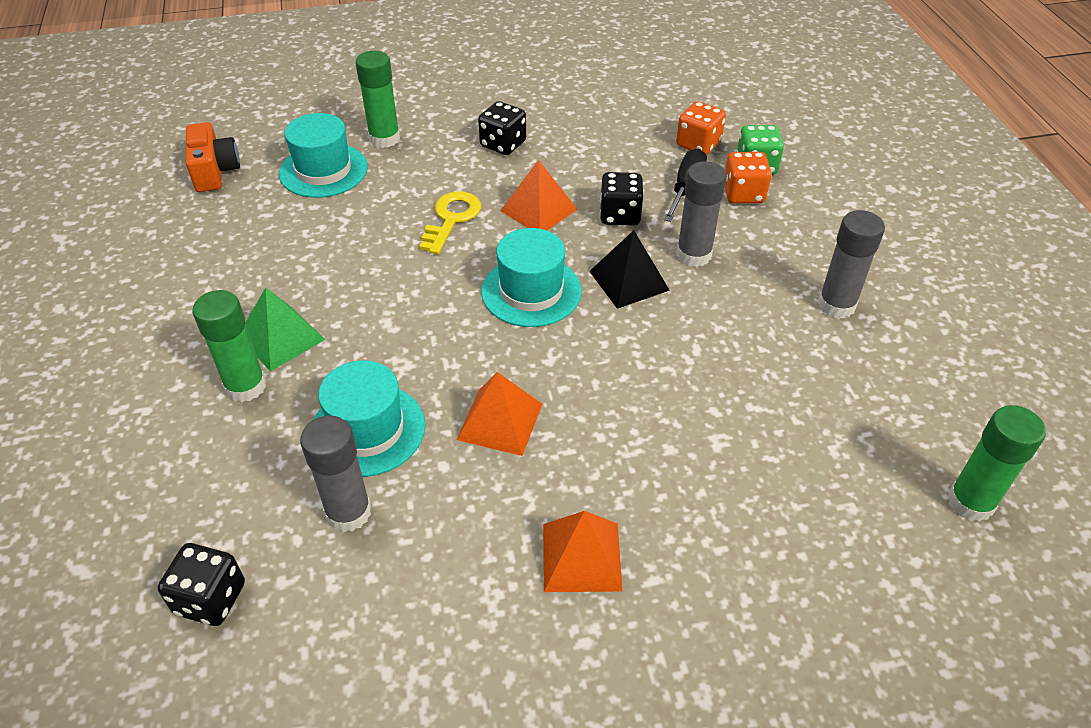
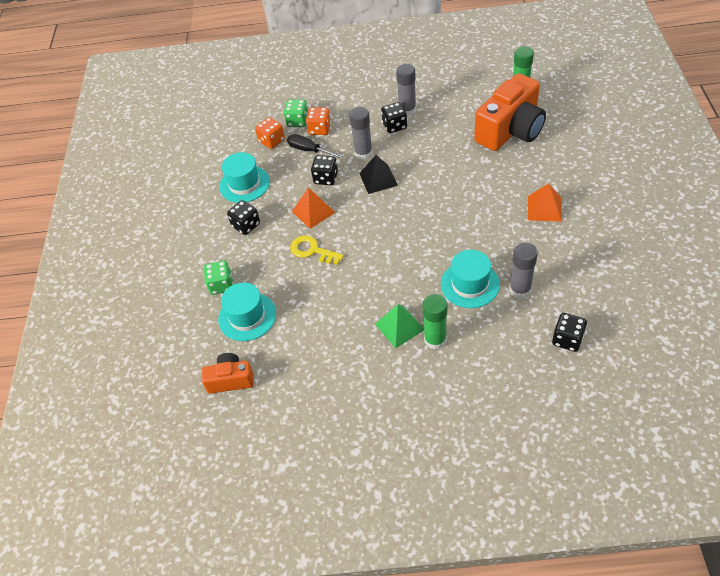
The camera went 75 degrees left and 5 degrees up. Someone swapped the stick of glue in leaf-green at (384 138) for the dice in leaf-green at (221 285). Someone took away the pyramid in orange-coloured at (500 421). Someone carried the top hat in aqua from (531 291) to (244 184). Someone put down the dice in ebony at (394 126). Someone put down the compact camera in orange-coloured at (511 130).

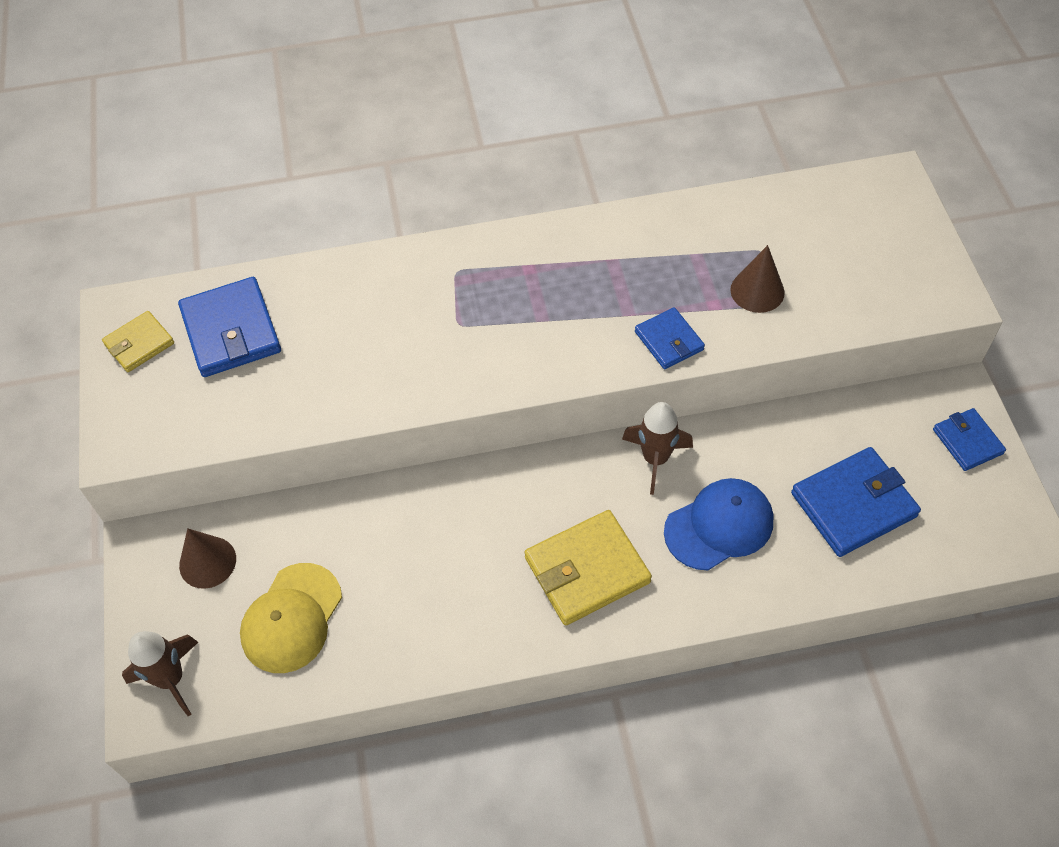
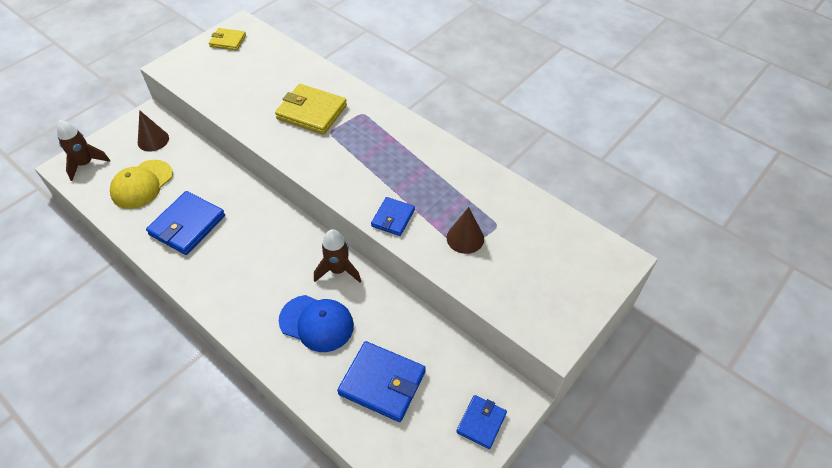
The camera went 50 degrees right and 5 degrees down. Someone carried the card wallet in blue from (231 331) to (187 225). Someone rotated the peaked cap in yellow at (291 618) by 45 degrees counterclockwise. Someone carried the card wallet in yellow from (587 570) to (312 112).

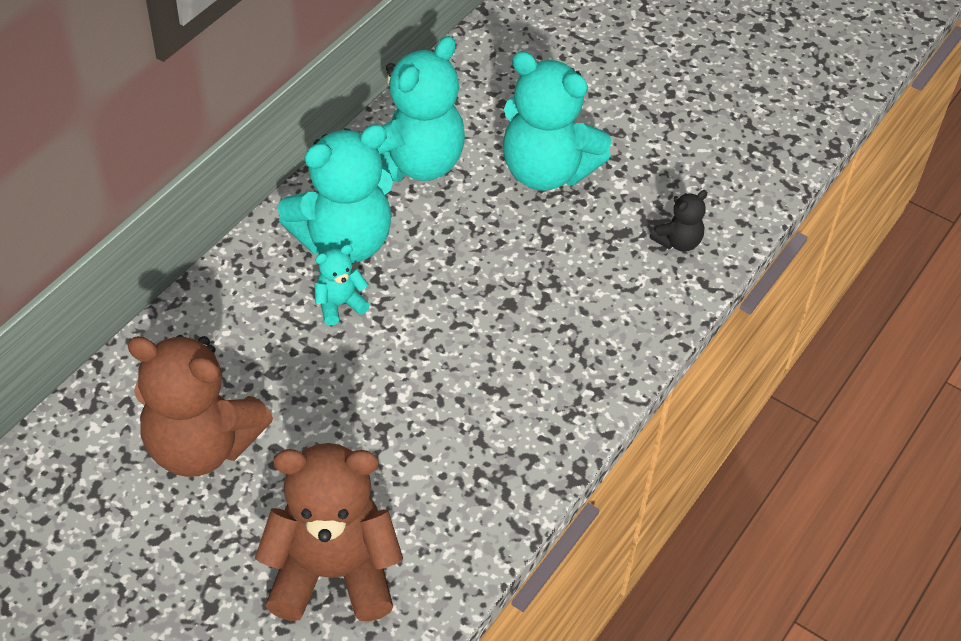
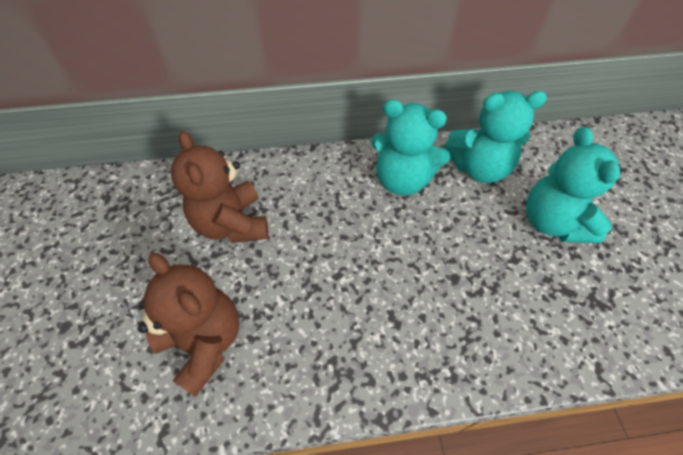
The camera went 50 degrees right and 5 degrees up. Someone took away the teddy in aqua at (339 304). Someone took away the teddy in ebony at (678 242).

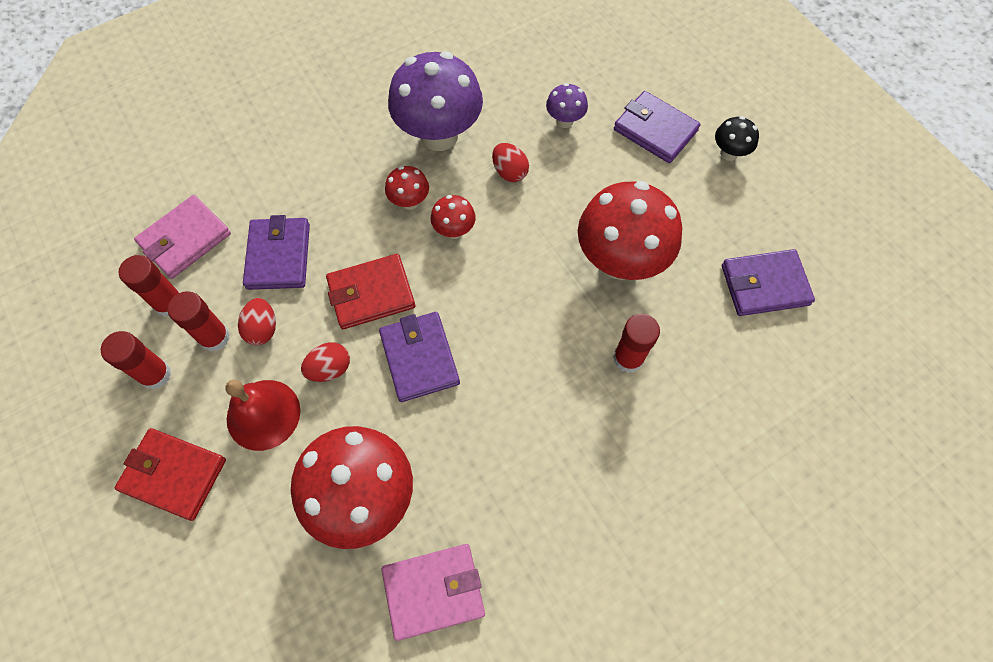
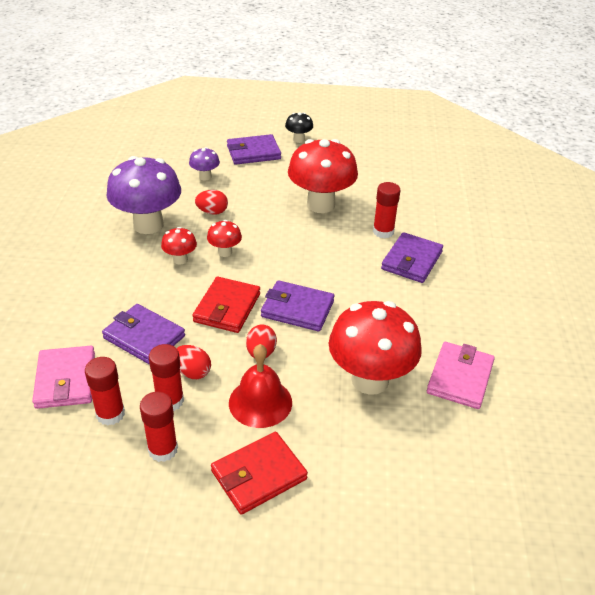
The camera went 55 degrees left and 25 degrees down. Someone carried the card wallet in violet from (764 285) to (412 261).

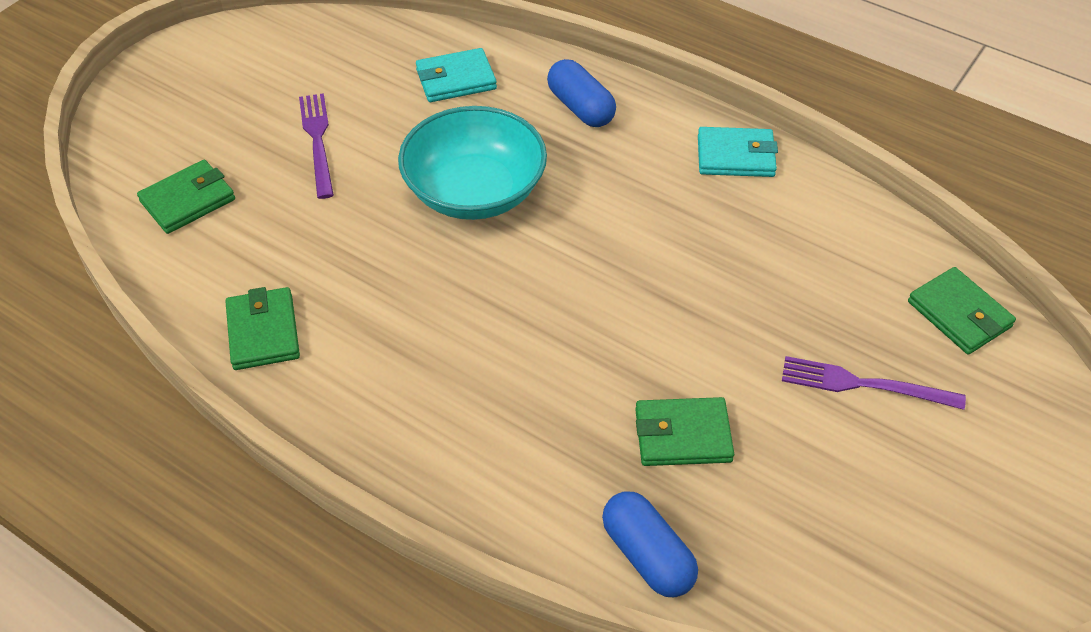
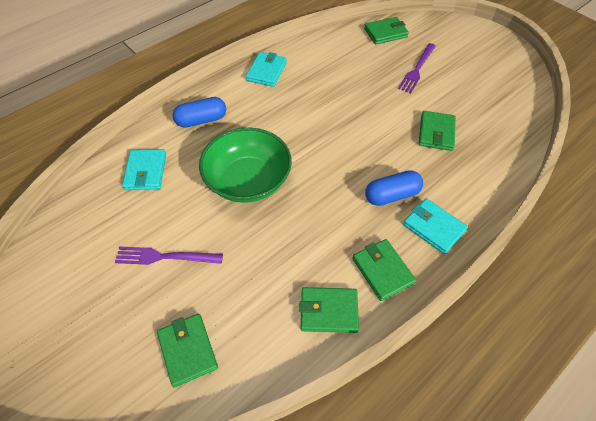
The camera went 75 degrees left and 5 degrees up. Someone repainted the deep dish in aqua at (474 191), which became the deep dish in leaf-green at (248 180). Someone carried the pill shape in blue from (647 555) to (391 195). Someone put down the card wallet in leaf-green at (382 271). Someone put down the card wallet in aqua at (433 227).

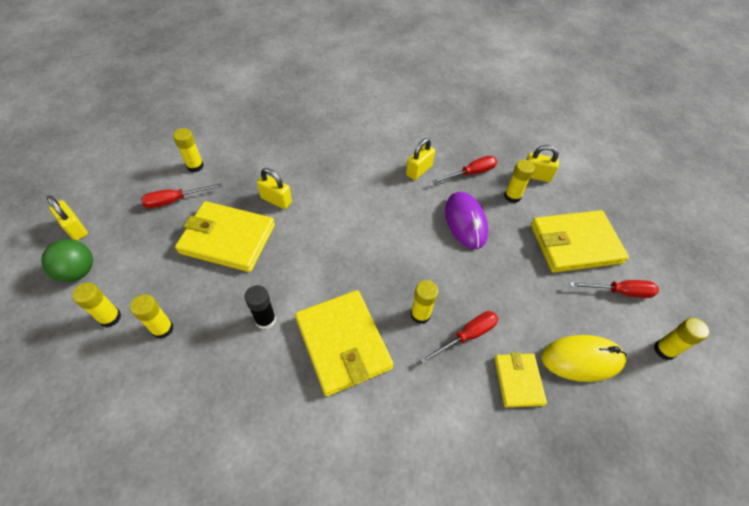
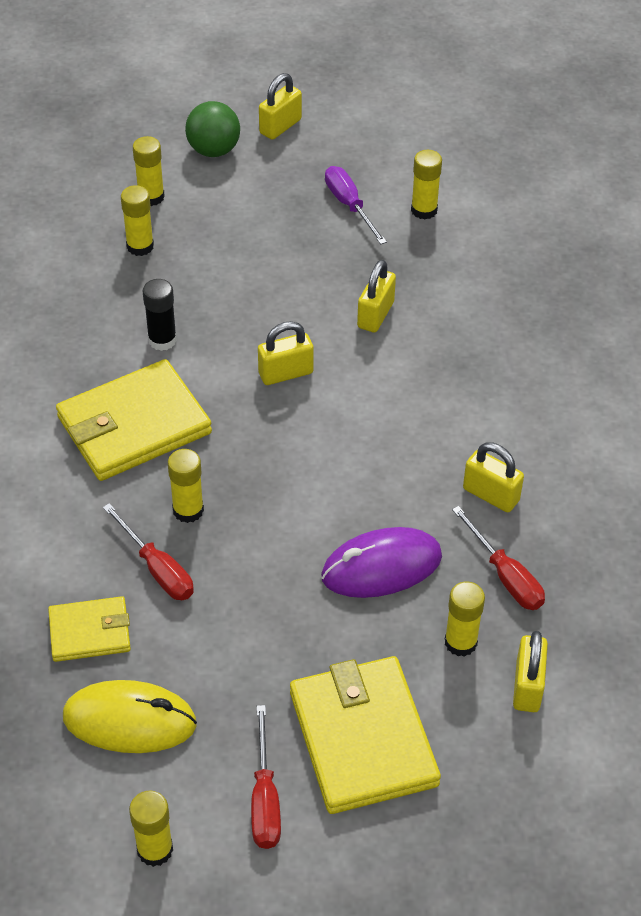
The camera went 85 degrees right and 5 degrees down. Someone repainted the flat screwdriver in crimson at (175 200), which became the flat screwdriver in violet at (349 205). Someone took away the card wallet in yellow at (227 239). Someone rotated the PC mouse in yellow at (581 359) by 75 degrees counterclockwise. Someone put down the small lock in yellow at (285 373).

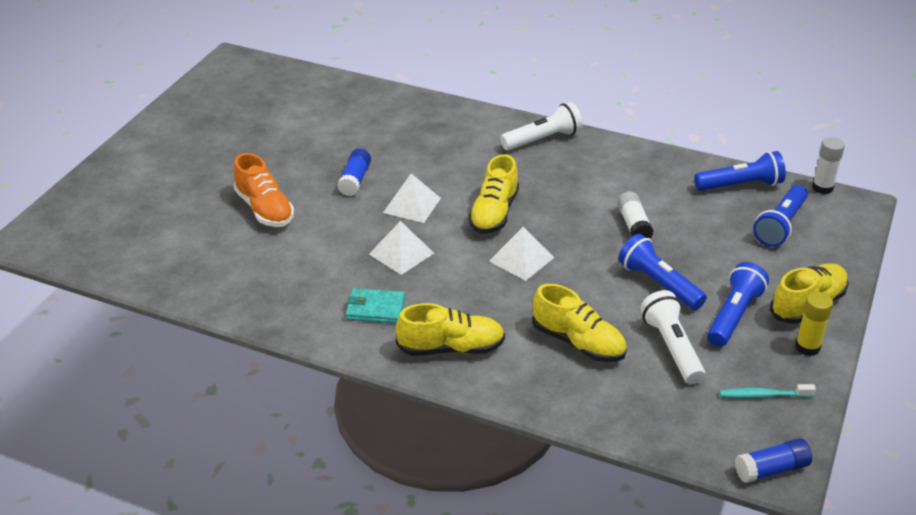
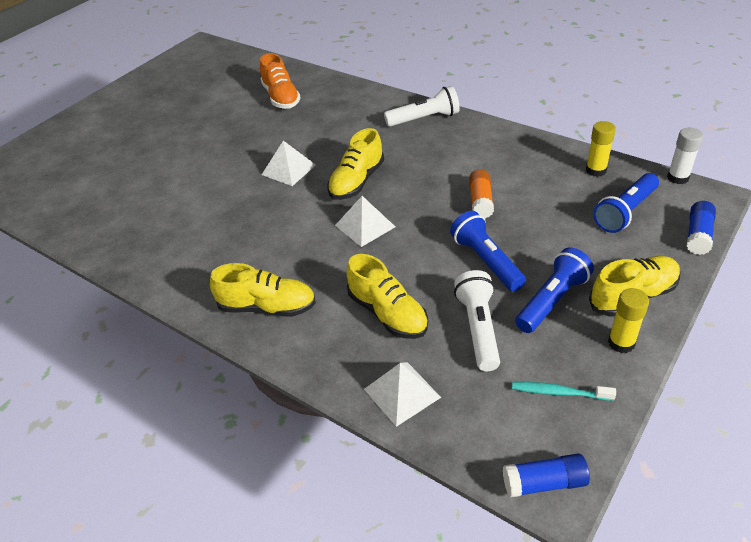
The camera went 15 degrees right and 5 degrees up. Someone carried the shoe in orange-coloured from (264 209) to (281 97). Someone carried the stick of glue in blue from (355 180) to (698 235). Someone took away the card wallet in aqua at (375 309). Someone carried the pyramid in white from (401 253) to (402 393). Someone repainted the stick of glue in white at (633 225), which became the stick of glue in orange-coloured at (480 201). Someone swapped the torch in blue at (740 185) for the stick of glue in yellow at (596 170).

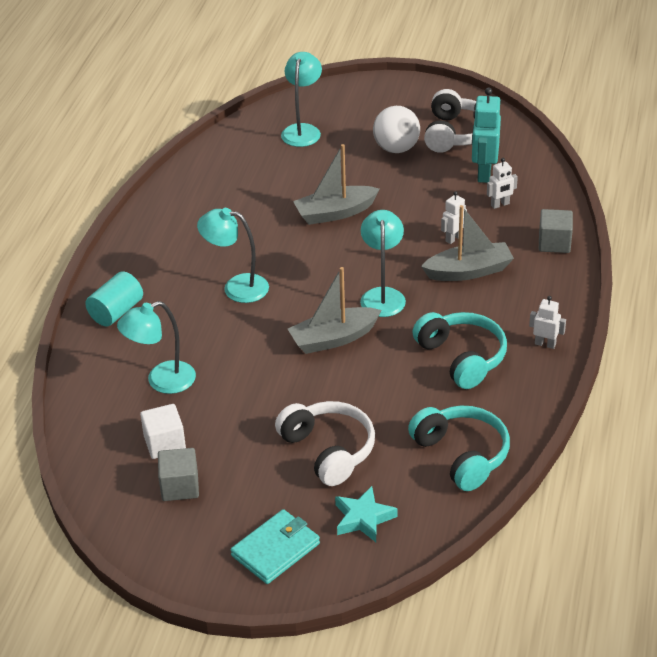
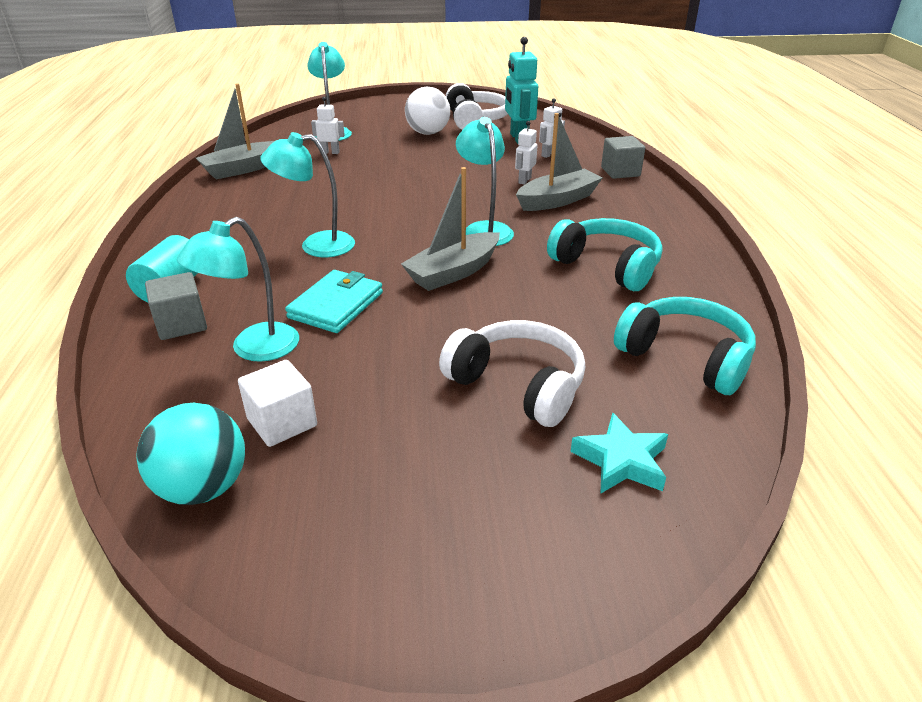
The camera went 20 degrees left and 5 degrees down. Someone carried the block in ash-grey from (180 487) to (181 324). Someone carried the card wallet in aqua from (276 549) to (336 305). Someone carried the toy boat in ash-grey from (335 213) to (243 169). Someone carried the toy robot in white from (545 344) to (330 152). Someone put down the ball in aqua at (203 487).

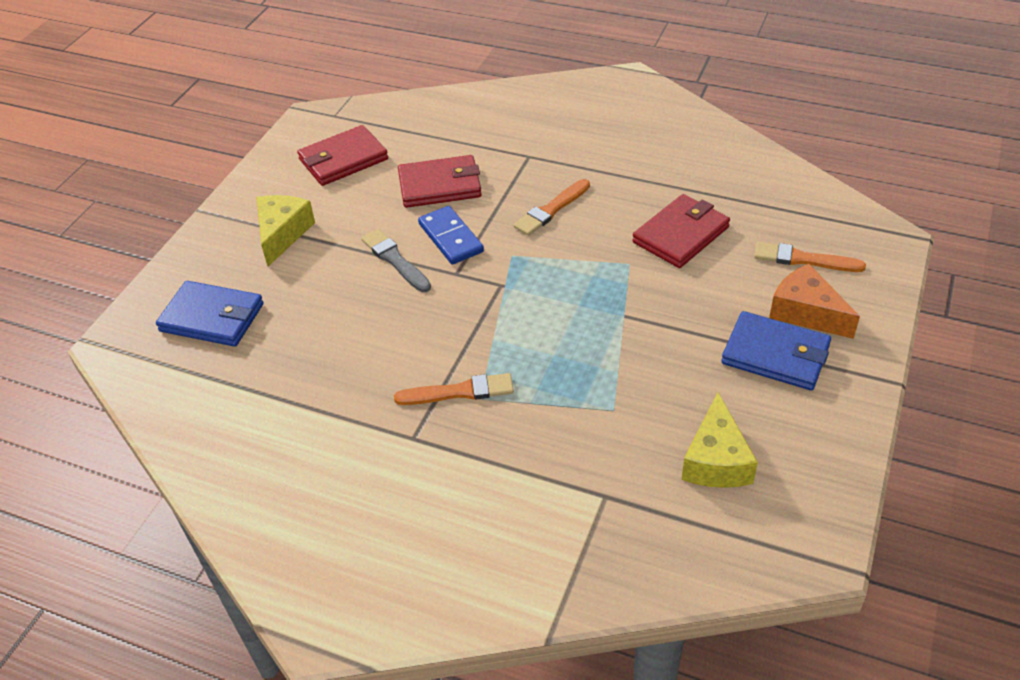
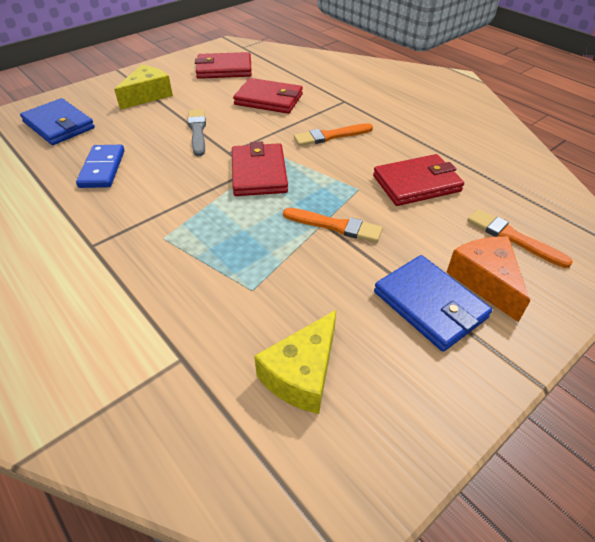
The camera went 25 degrees right and 0 degrees up. Someone carried the paintbrush in orange-coloured from (459 392) to (335 226). Someone carried the domino piece in blue from (450 238) to (102 169). Someone put down the card wallet in crimson at (259 173).

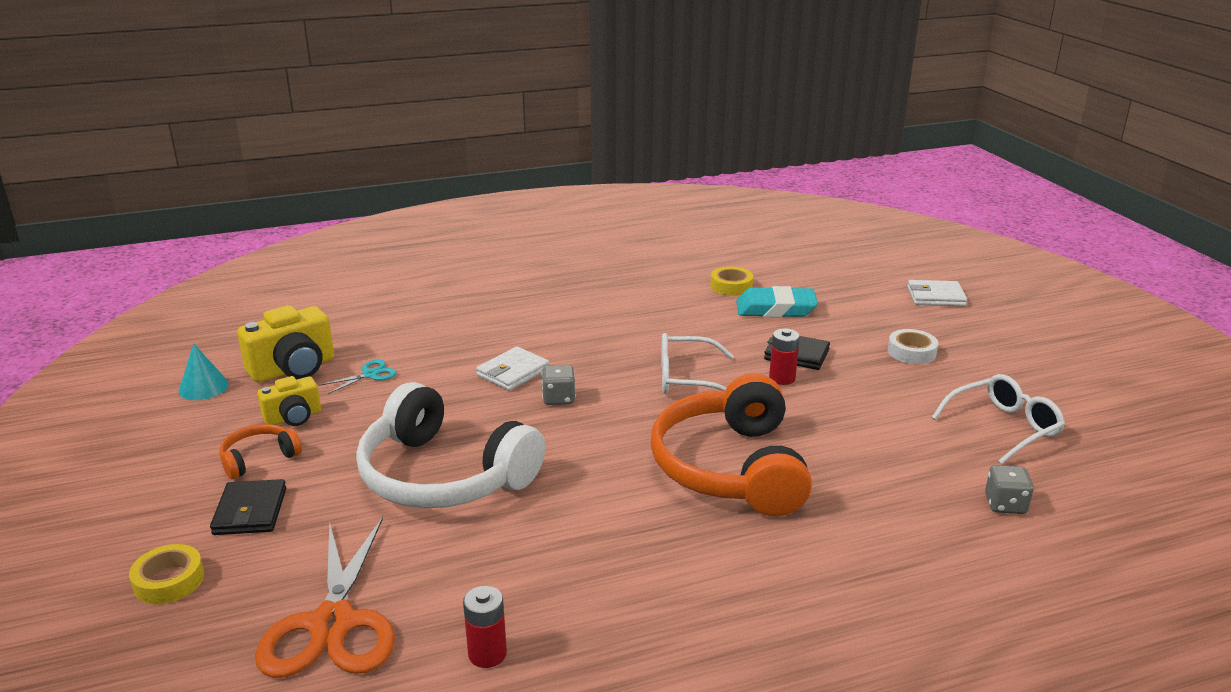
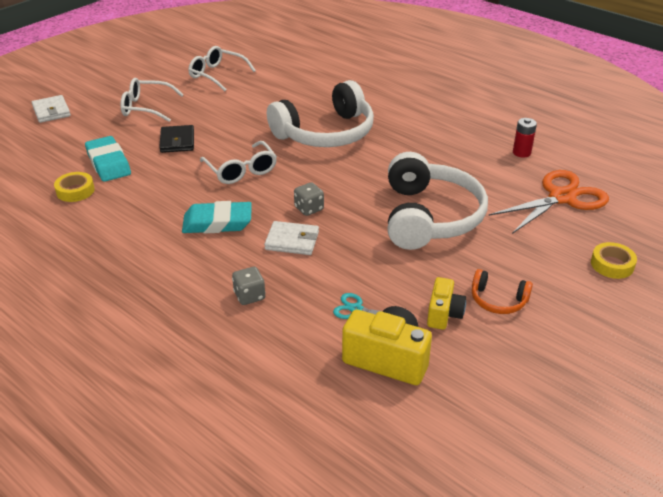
The camera went 120 degrees left and 10 degrees up. Someone took away the solid cone in aqua at (203 387). Someone took away the card wallet in ebony at (250 511). Someone rotated the compact camera in yellow at (293 418) by 75 degrees clockwise. Someone repainted the over-ear headphones in orange-coloured at (731 468), which became the over-ear headphones in white at (325 133). Someone took away the battery in crimson at (782 378). Someone swapped the tape in white at (911 352) for the glasses in white at (146 107). Someone carried the dice in ash-grey from (1005 505) to (249 296). Someone put down the gum eraser in aqua at (217 223).

